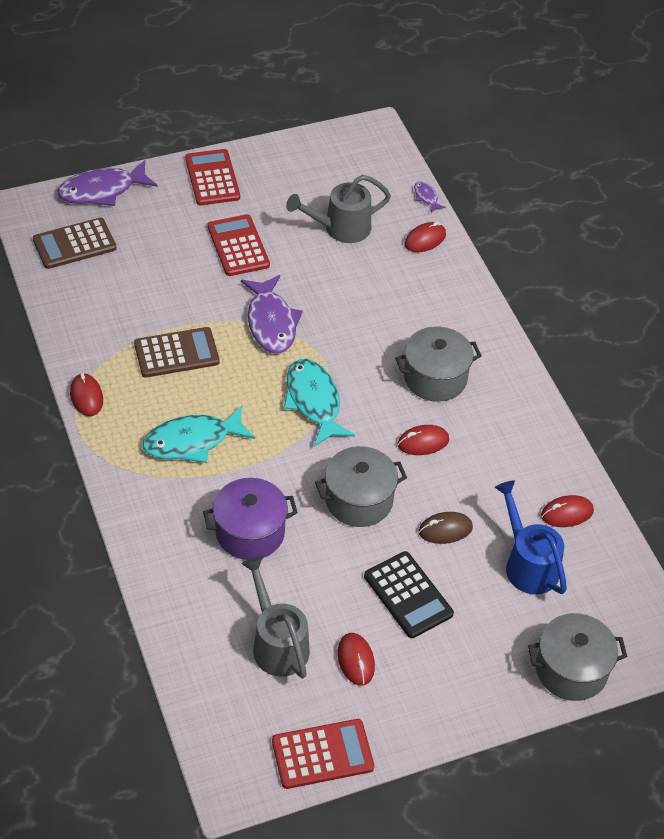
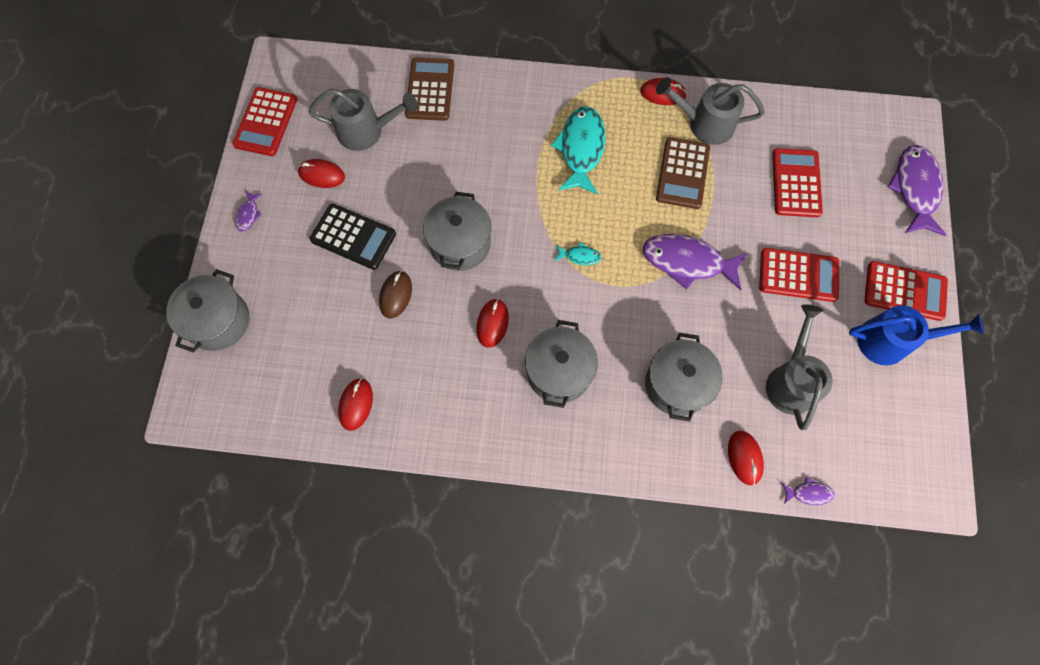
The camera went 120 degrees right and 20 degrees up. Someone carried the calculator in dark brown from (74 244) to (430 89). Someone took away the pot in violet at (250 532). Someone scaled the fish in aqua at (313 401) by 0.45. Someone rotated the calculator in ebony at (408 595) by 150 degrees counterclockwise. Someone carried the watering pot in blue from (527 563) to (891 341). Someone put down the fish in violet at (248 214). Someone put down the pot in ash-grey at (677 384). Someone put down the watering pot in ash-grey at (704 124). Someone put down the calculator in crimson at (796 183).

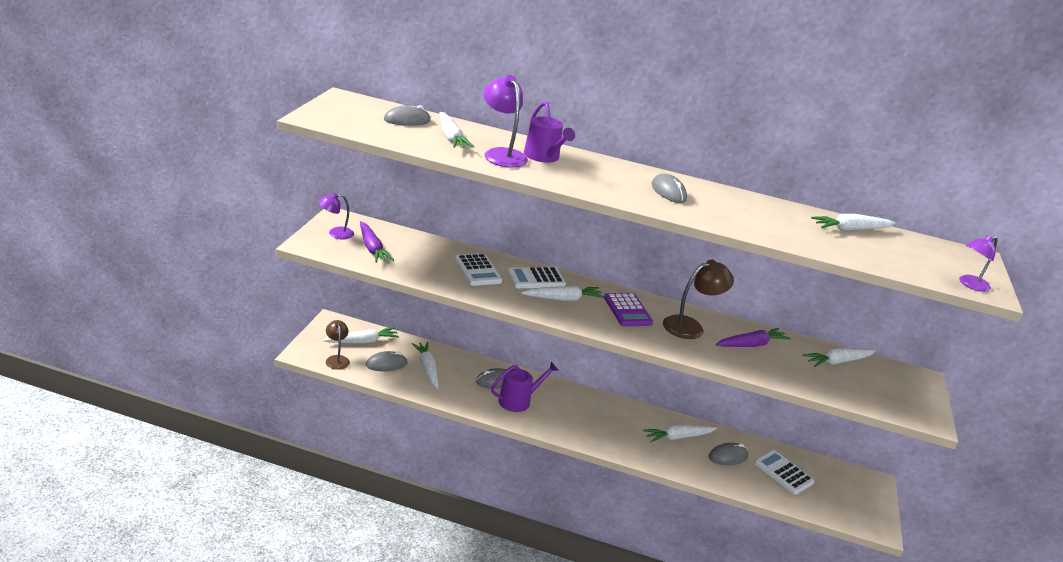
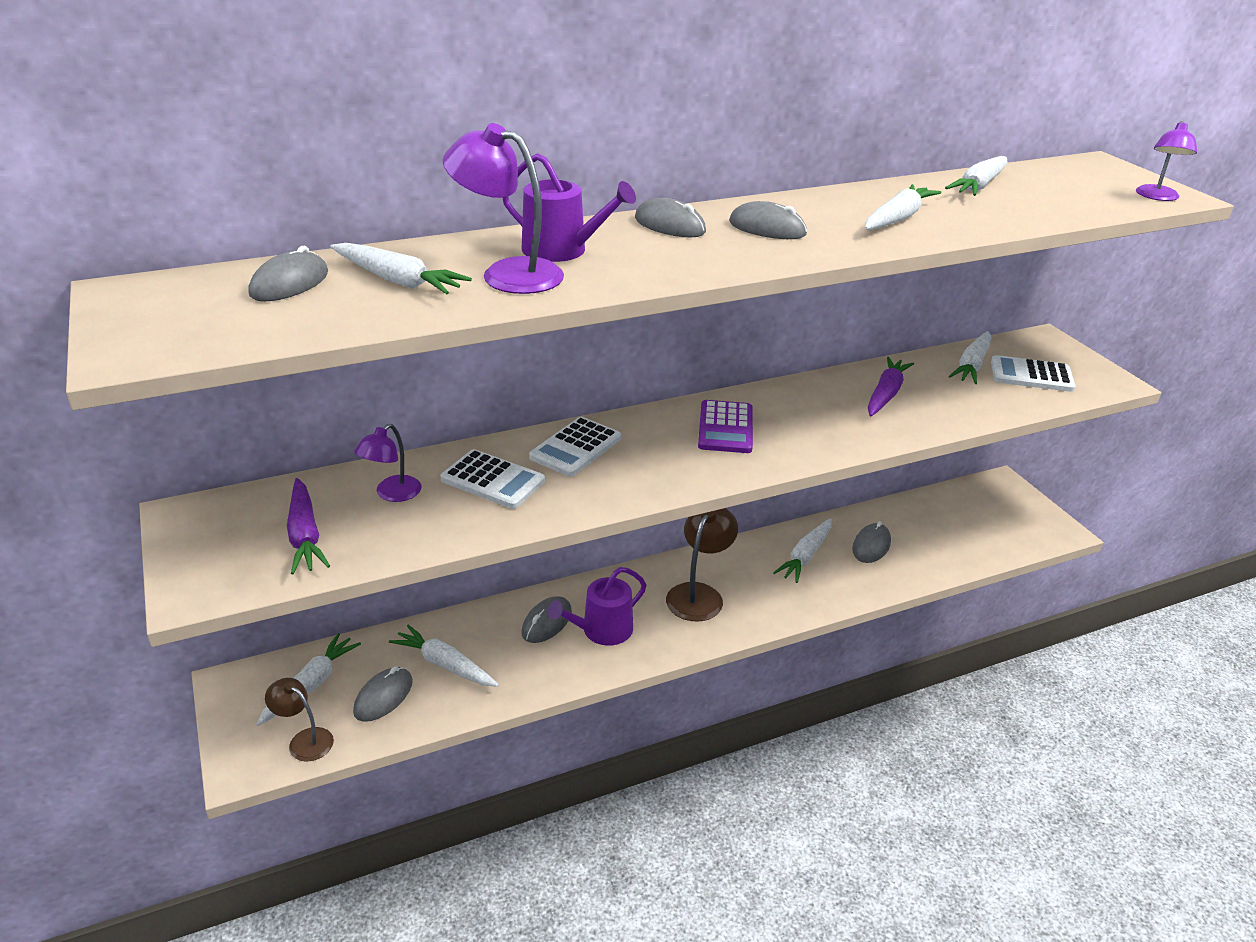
The camera went 35 degrees left and 5 degrees up. Someone carried the desk lamp in violet from (335 234) to (392 494). Someone rotated the root vegetable in violet at (372 248) by 45 degrees clockwise. Someone rotated the watering pot in violet at (518 400) by 150 degrees counterclockwise. Someone carried the root vegetable in white from (563 299) to (897 218). Someone rotated the calculator in violet at (627 310) by 60 degrees clockwise. Someone carried the desk lamp in dark brown from (690 326) to (699 594). Someone carried the calculator in white from (783 473) to (1031 375). Someone put down the PC mouse in ash-grey at (670 225).

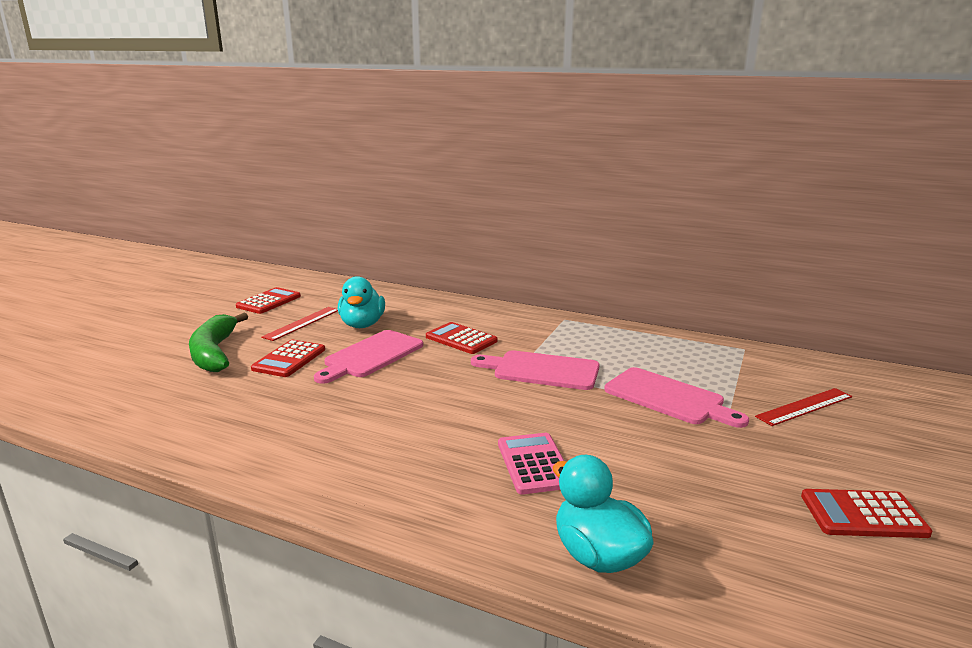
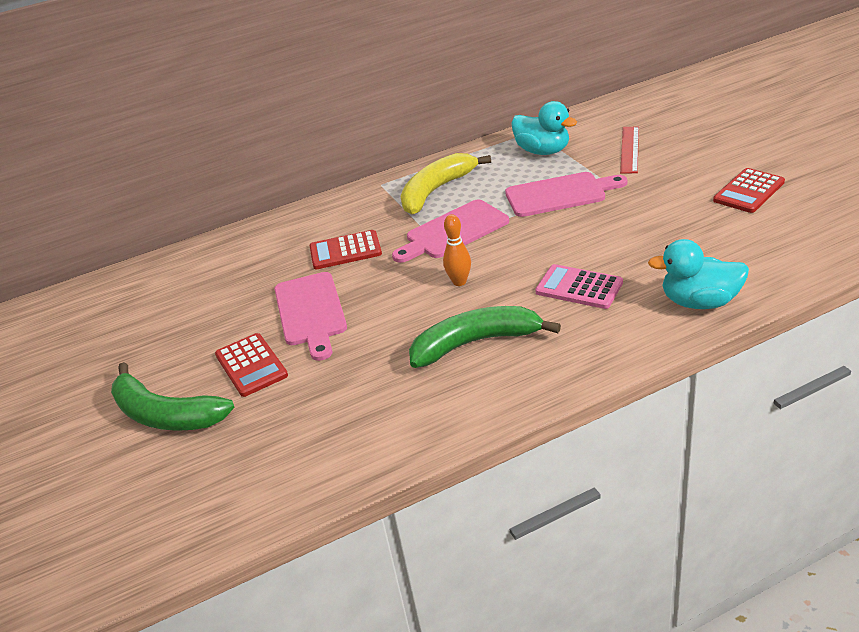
The camera went 45 degrees left and 15 degrees up. Someone took away the calculator in crimson at (269 301). Someone took away the measuring stick in crimson at (302 323). Someone carried the duck in aqua from (362 325) to (543 151). Someone put down the banana fruit in yellow at (436 190). Someone put down the banana fruit in leaf-green at (476 343). Someone put down the bowling pin in orange-coloured at (459 282).

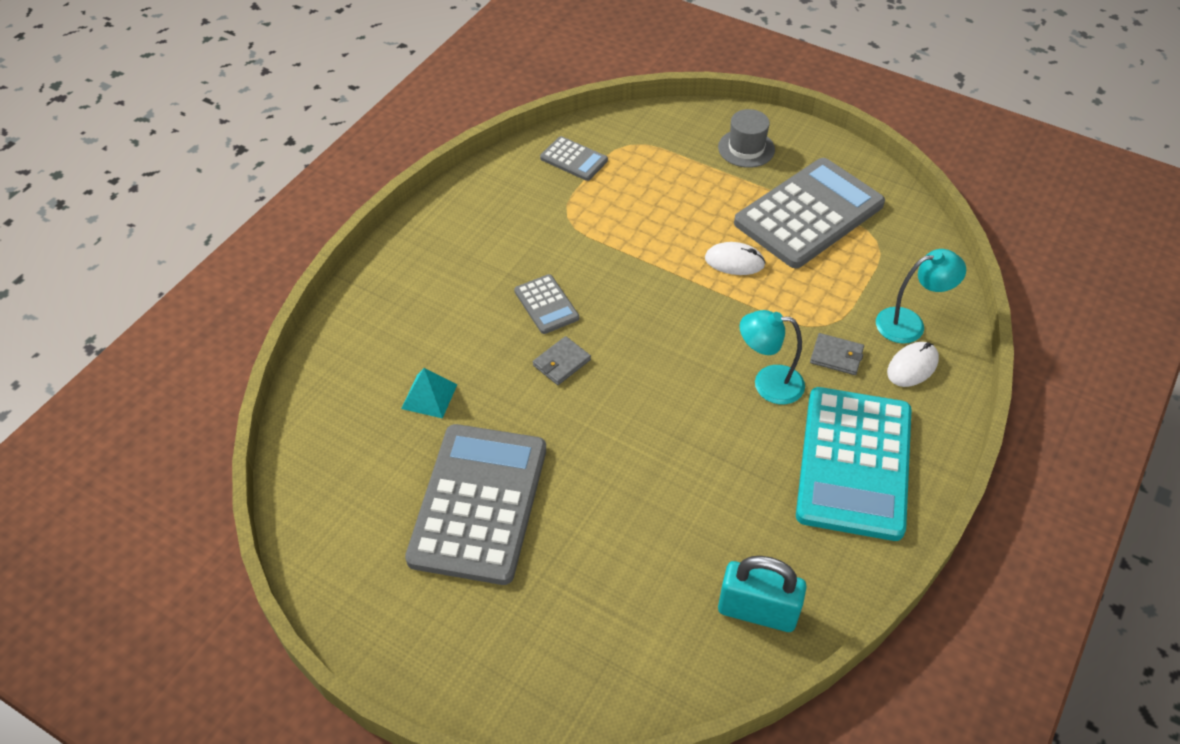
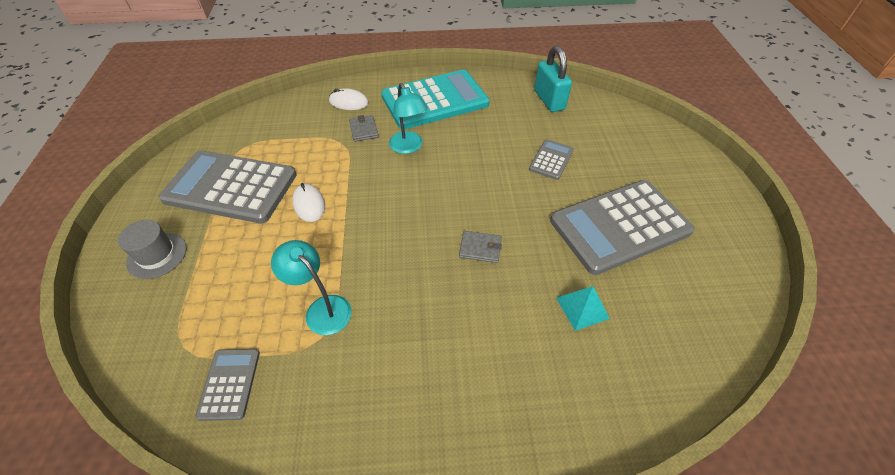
The camera went 125 degrees left and 0 degrees up. Someone carried the calculator in ash-grey from (546 305) to (551 160). Someone carried the desk lamp in aqua from (910 323) to (322 308).

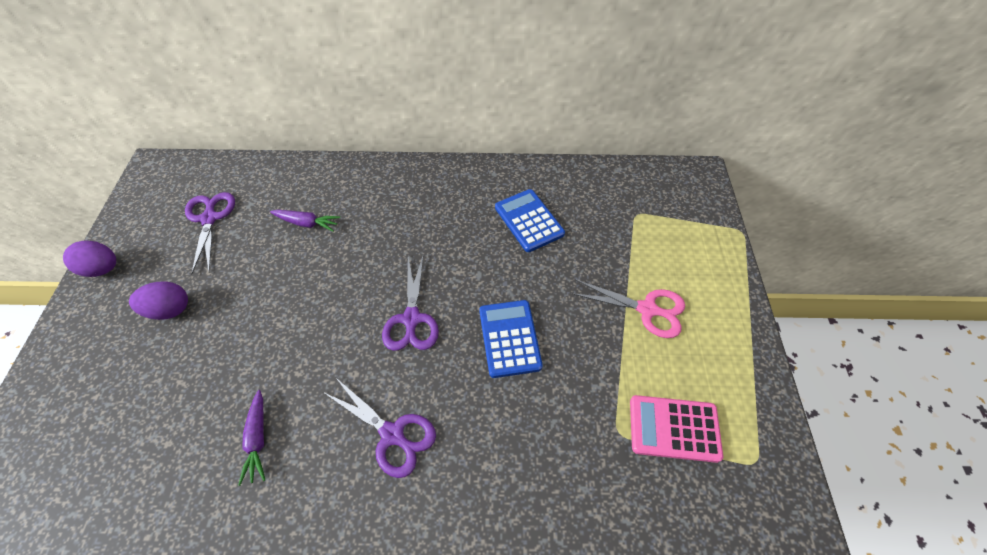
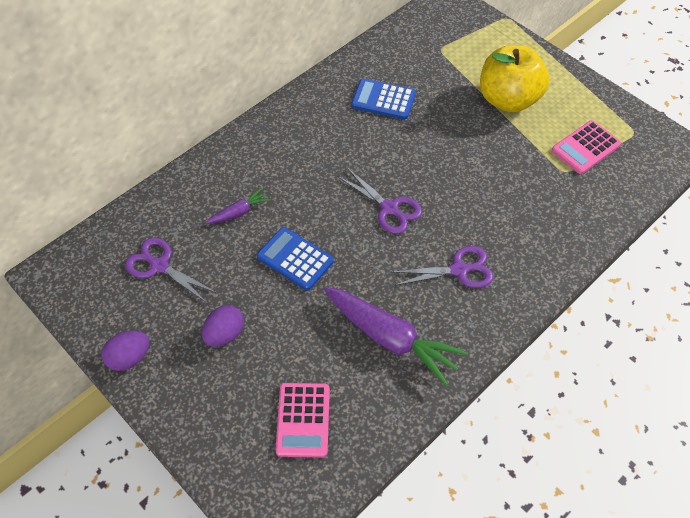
The camera went 45 degrees left and 0 degrees up. Someone scaled the root vegetable in violet at (258 439) by 2.08. Someone carried the calculator in blue from (509 338) to (295 259). Someone swapped the shears in rose-pink at (647 309) for the toy apple in yellow at (508 99). Someone put down the calculator in rose-pink at (303 420).

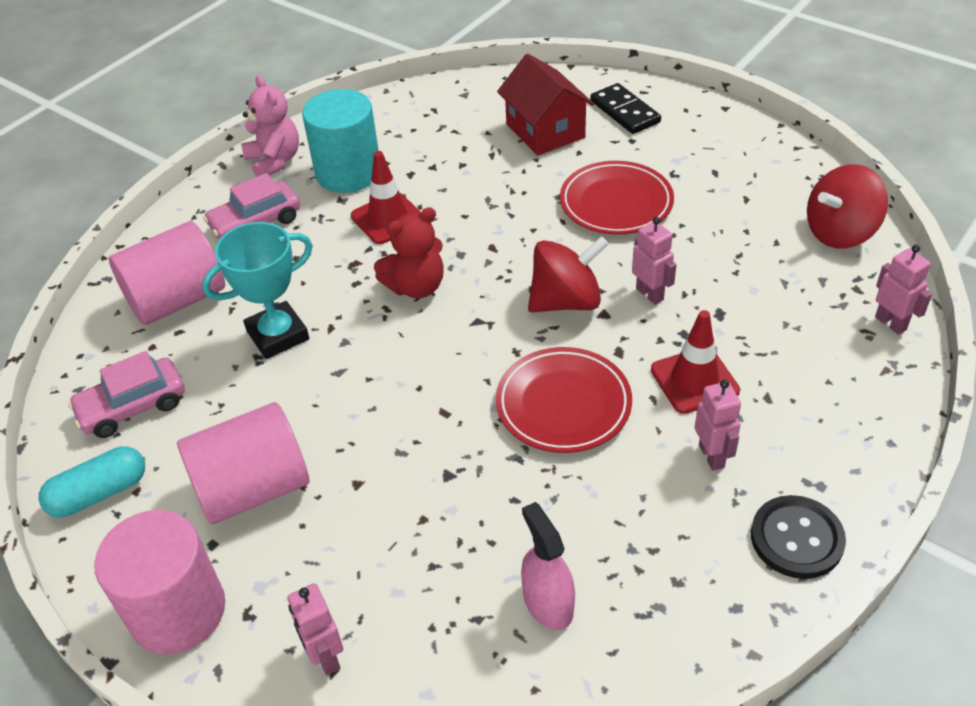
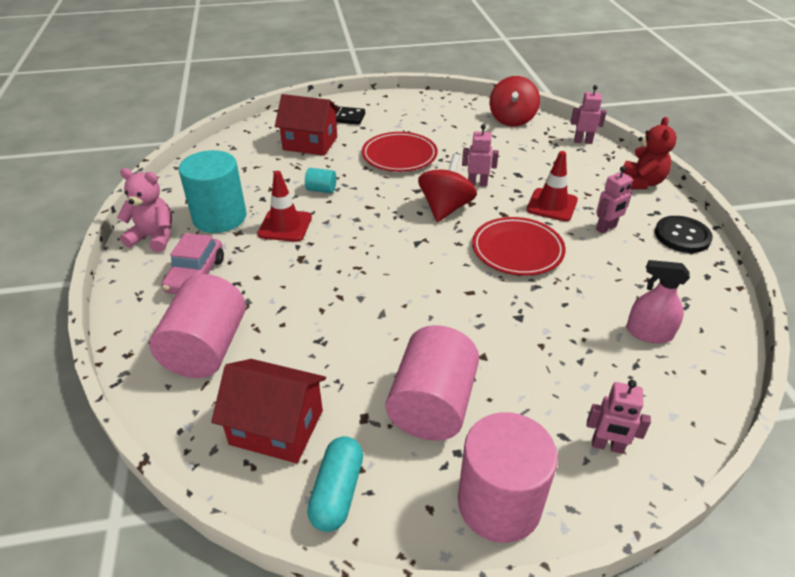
The camera went 50 degrees left and 5 degrees down. Someone swapped the automobile in rose-pink at (133 407) for the house in crimson at (276 427). Someone took away the award cup in aqua at (278 335). Someone carried the teddy in crimson from (416 286) to (641 182). Someone rotated the toy robot in rose-pink at (712 456) by 120 degrees clockwise. Someone put down the cylinder in aqua at (321 190).

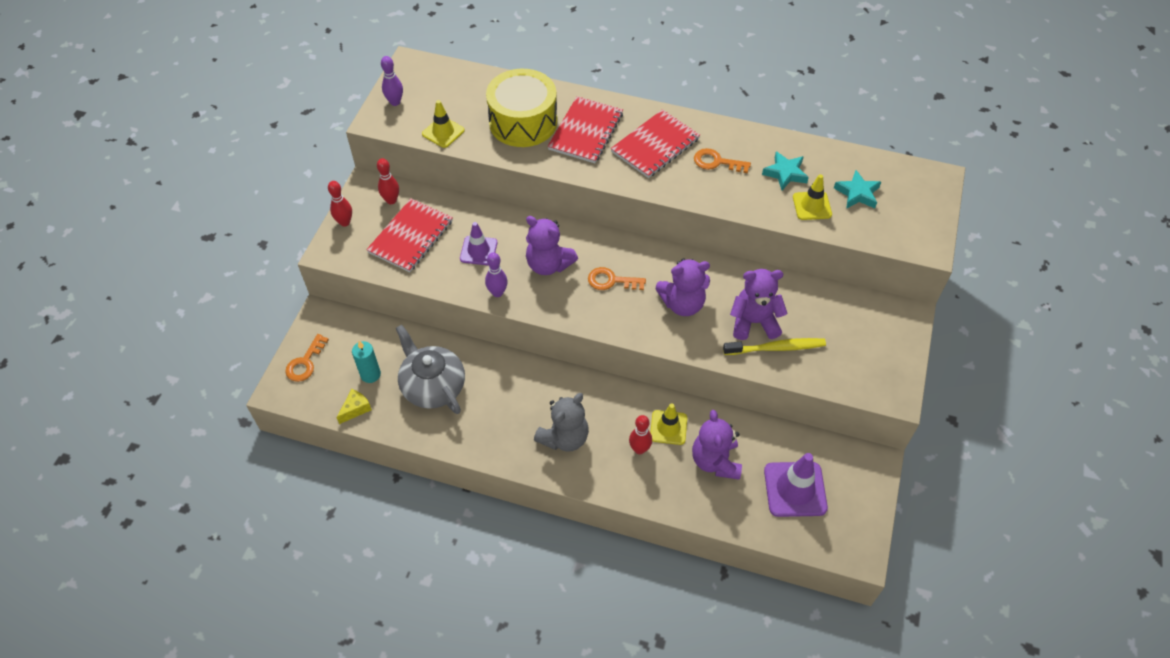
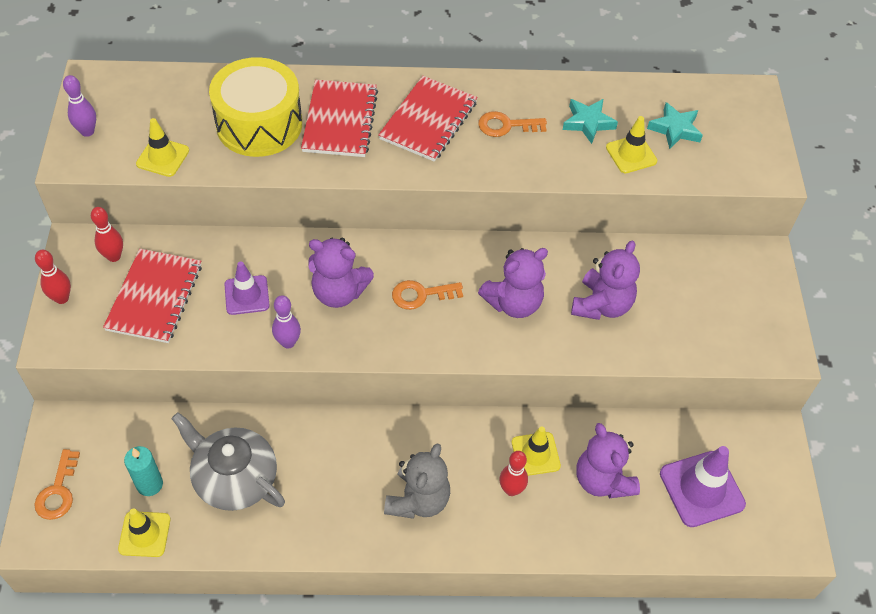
The camera went 20 degrees left and 0 degrees up. Someone swapped the cheese in yellow at (355 409) for the road cone in yellow at (144 534). Someone took away the dental brush in yellow at (776 348). Someone rotated the teddy in violet at (754 322) by 135 degrees clockwise.

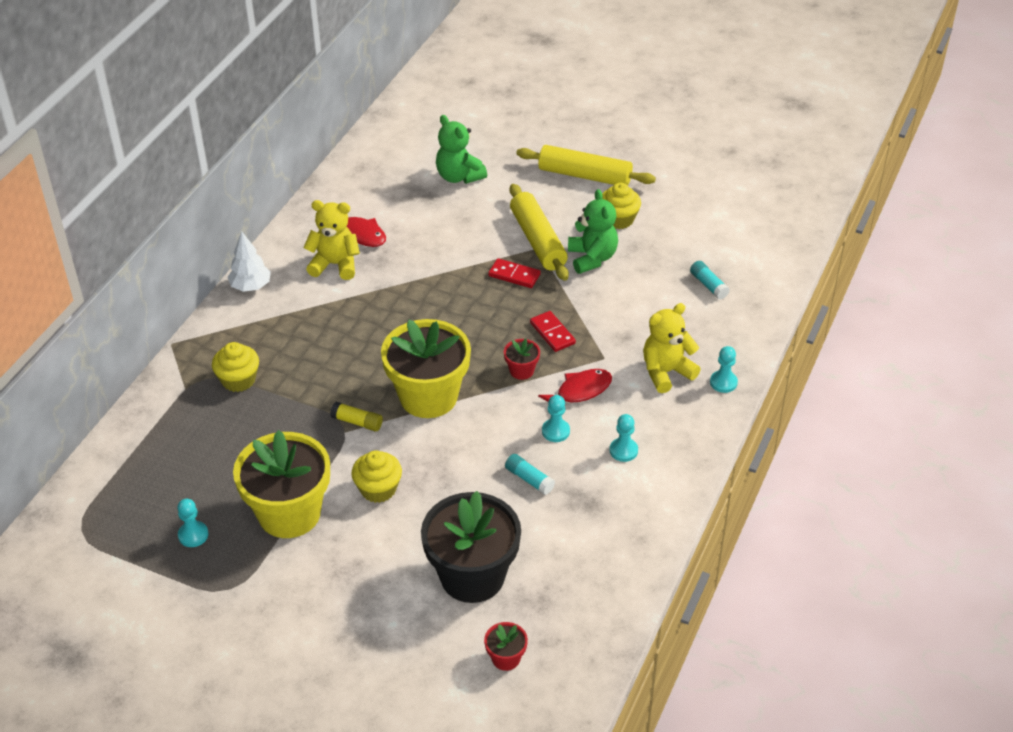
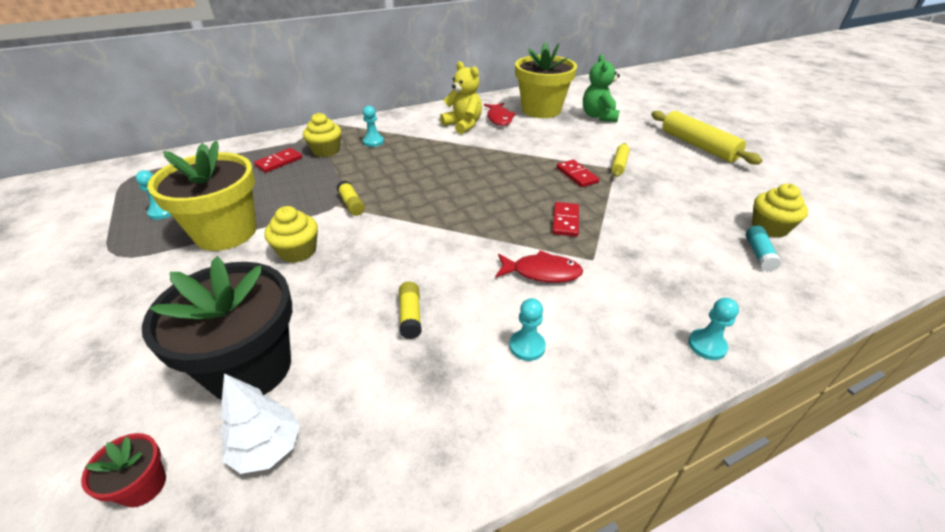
The camera went 40 degrees right and 5 degrees down. Someone carried the fir tree in white from (251 286) to (267 448). Someone carried the flower pot in yellow from (428 396) to (541 110). Someone took away the flower pot in crimson at (521 371). Someone repainted the stick of glue in aqua at (529 479), which became the stick of glue in yellow at (410 315). Someone scaled the dough roller in yellow at (538 240) by 0.52. Someone carried the game pawn in aqua from (555 431) to (373 142). Someone took away the teddy in leaf-green at (592 258). Someone carried the muffin in yellow from (618 219) to (769 227). Someone took away the teddy in yellow at (666 372). Someone put down the domino piece in crimson at (279 162).

